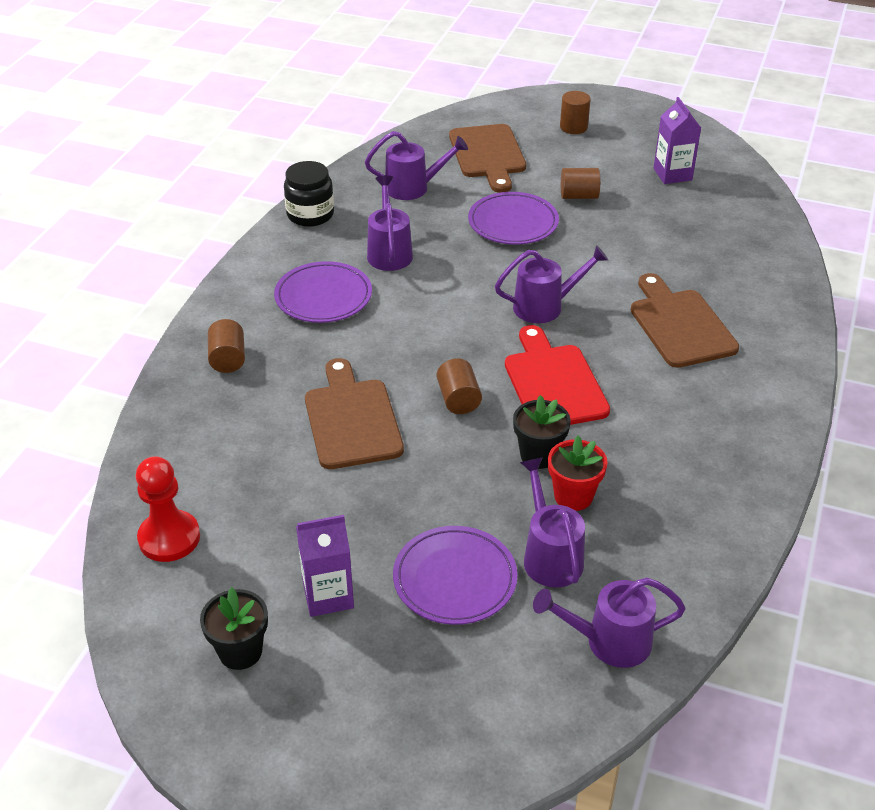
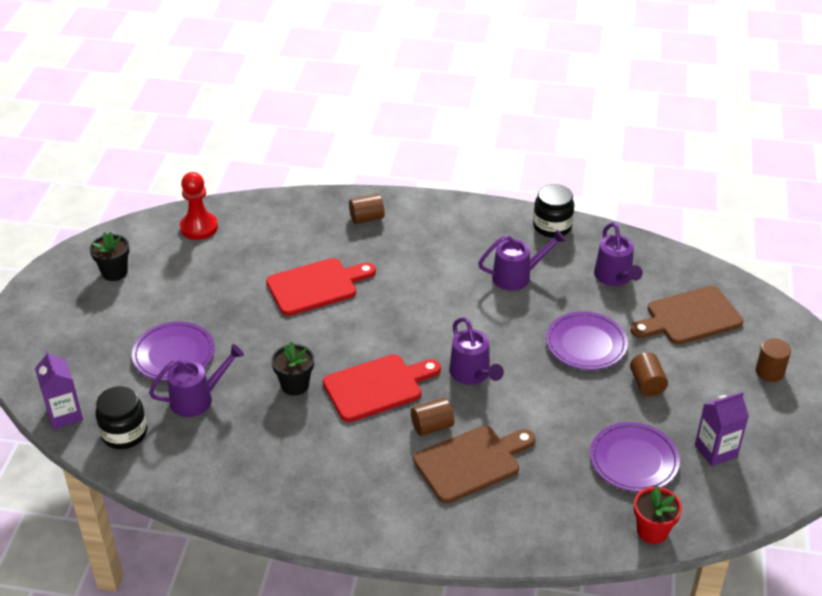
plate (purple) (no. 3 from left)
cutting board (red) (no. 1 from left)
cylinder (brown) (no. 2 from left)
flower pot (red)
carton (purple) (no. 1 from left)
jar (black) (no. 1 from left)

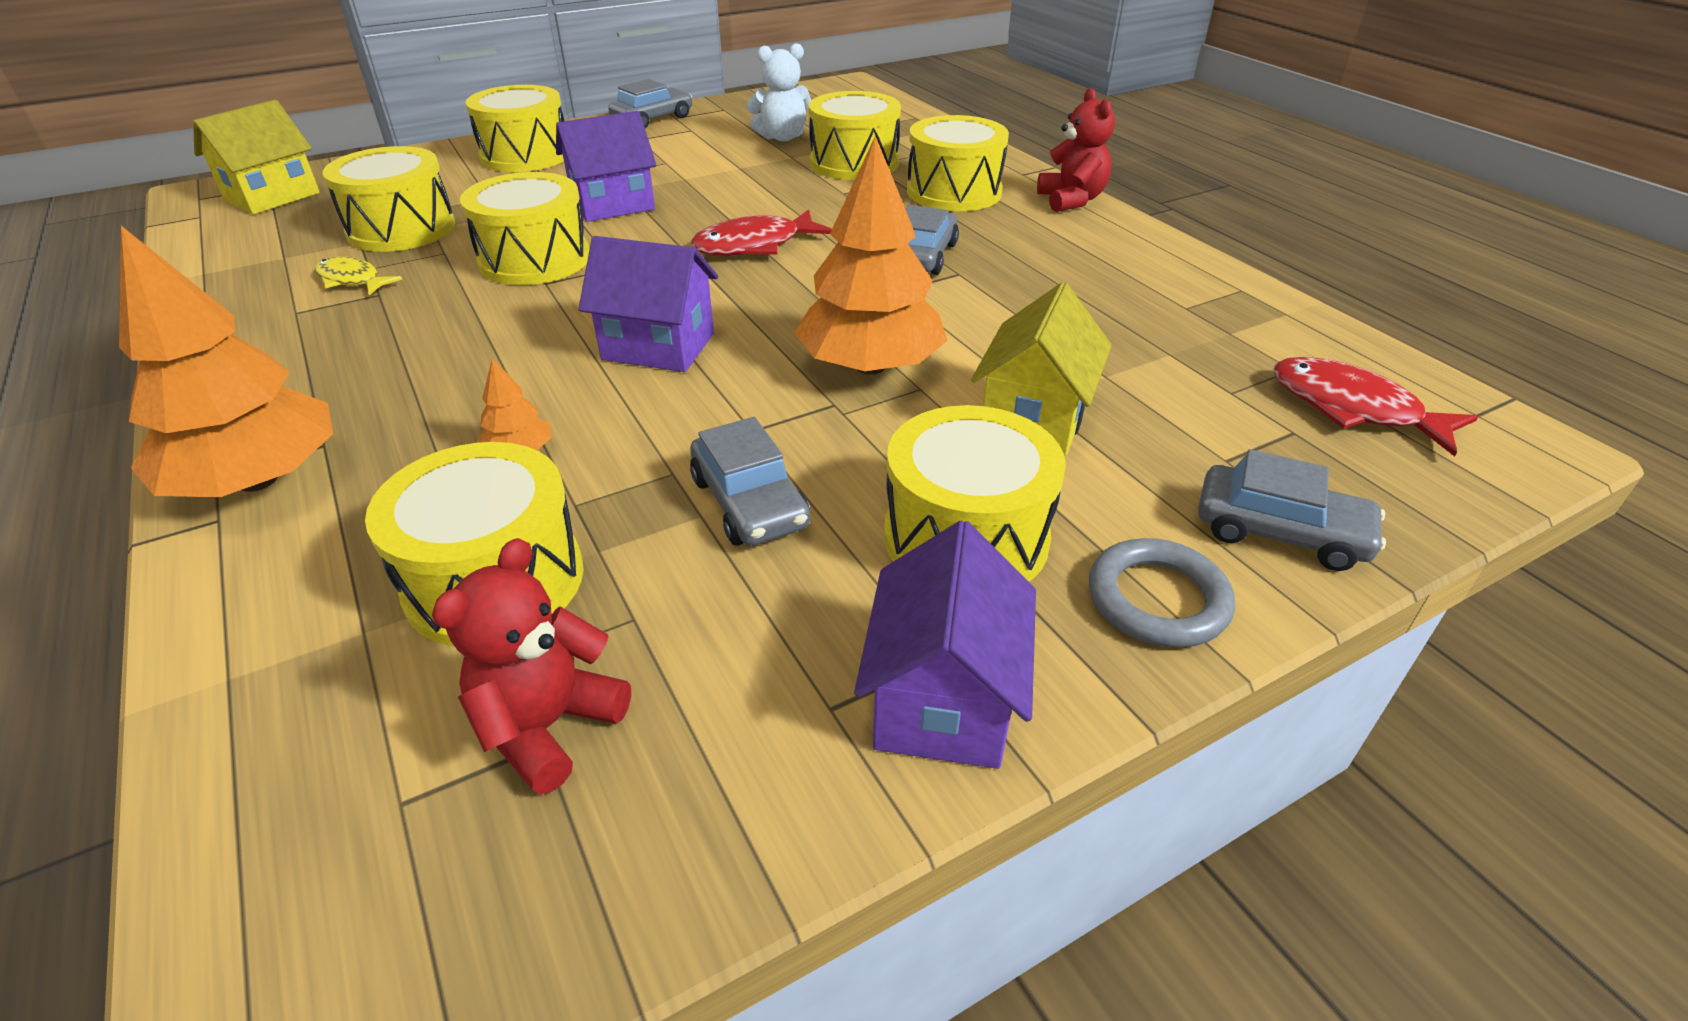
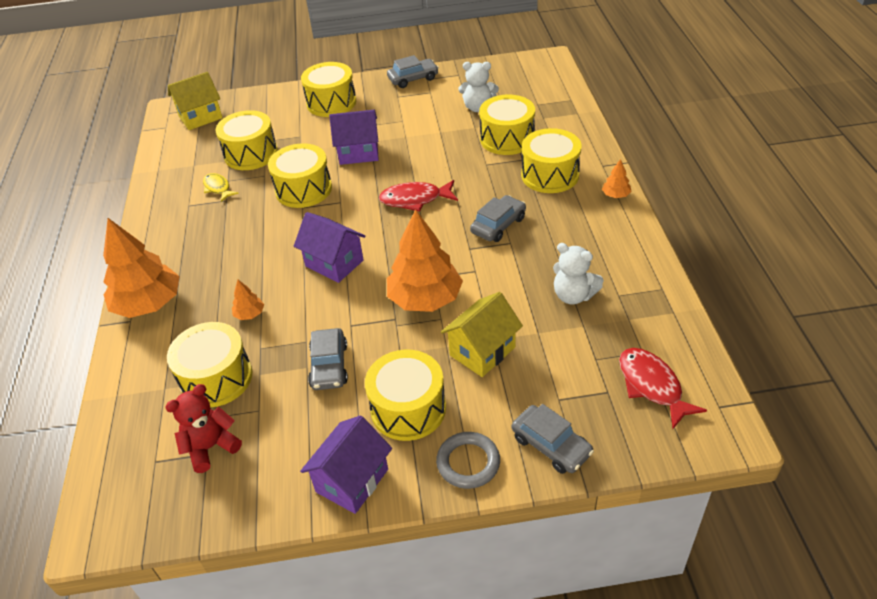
tree (orange) (no. 4 from left)
teddy bear (white) (no. 2 from left)

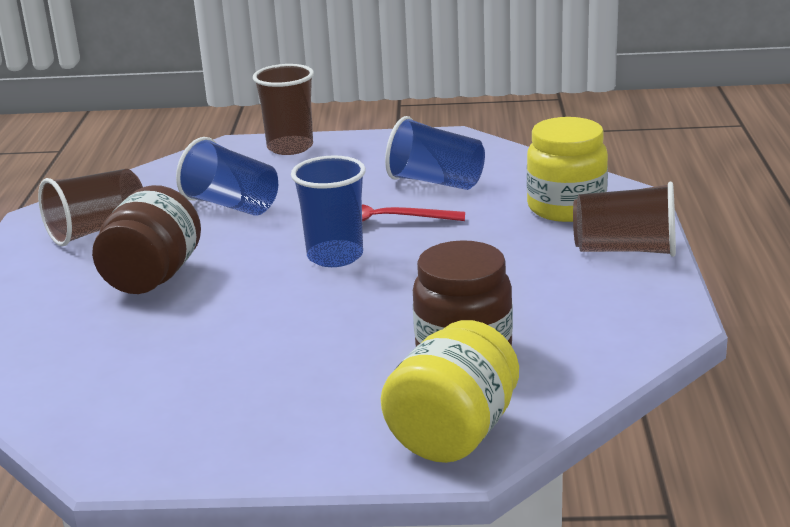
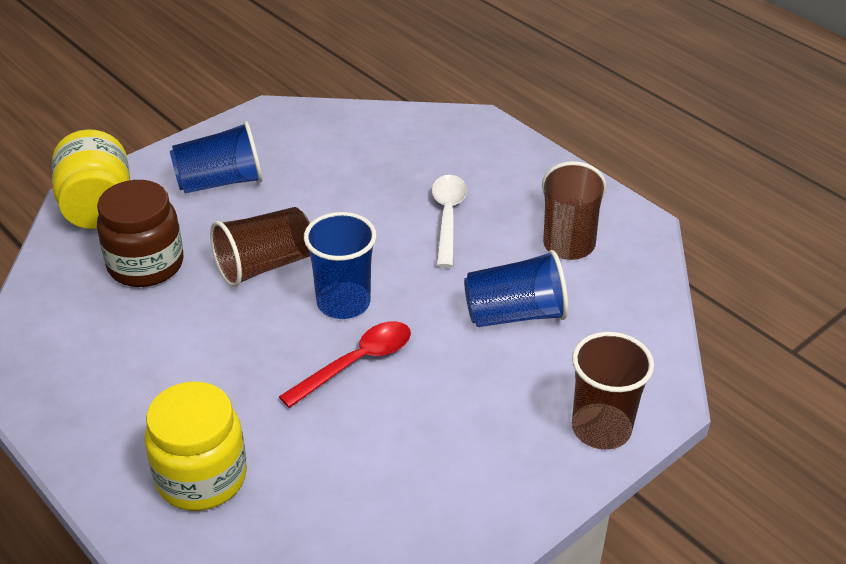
cup (blue) (no. 1 from left)
cup (brown) (no. 1 from left)
spoon (white)

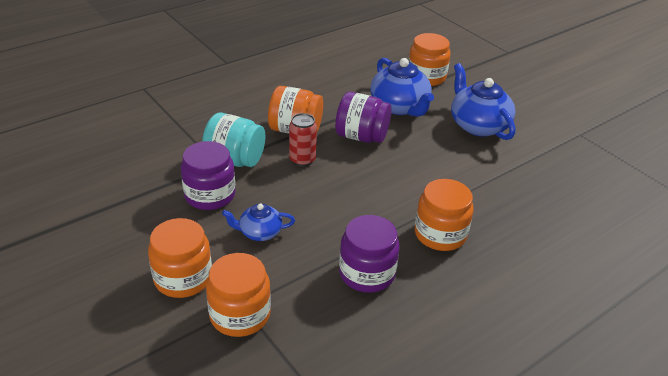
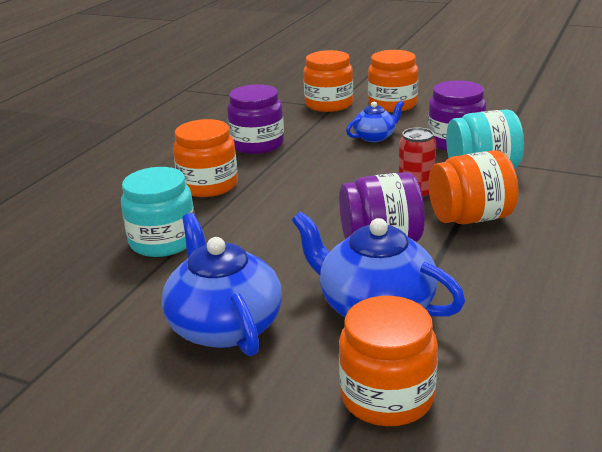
teapot (blue) (no. 1 from left)
jar (turquoise) (no. 1 from left)

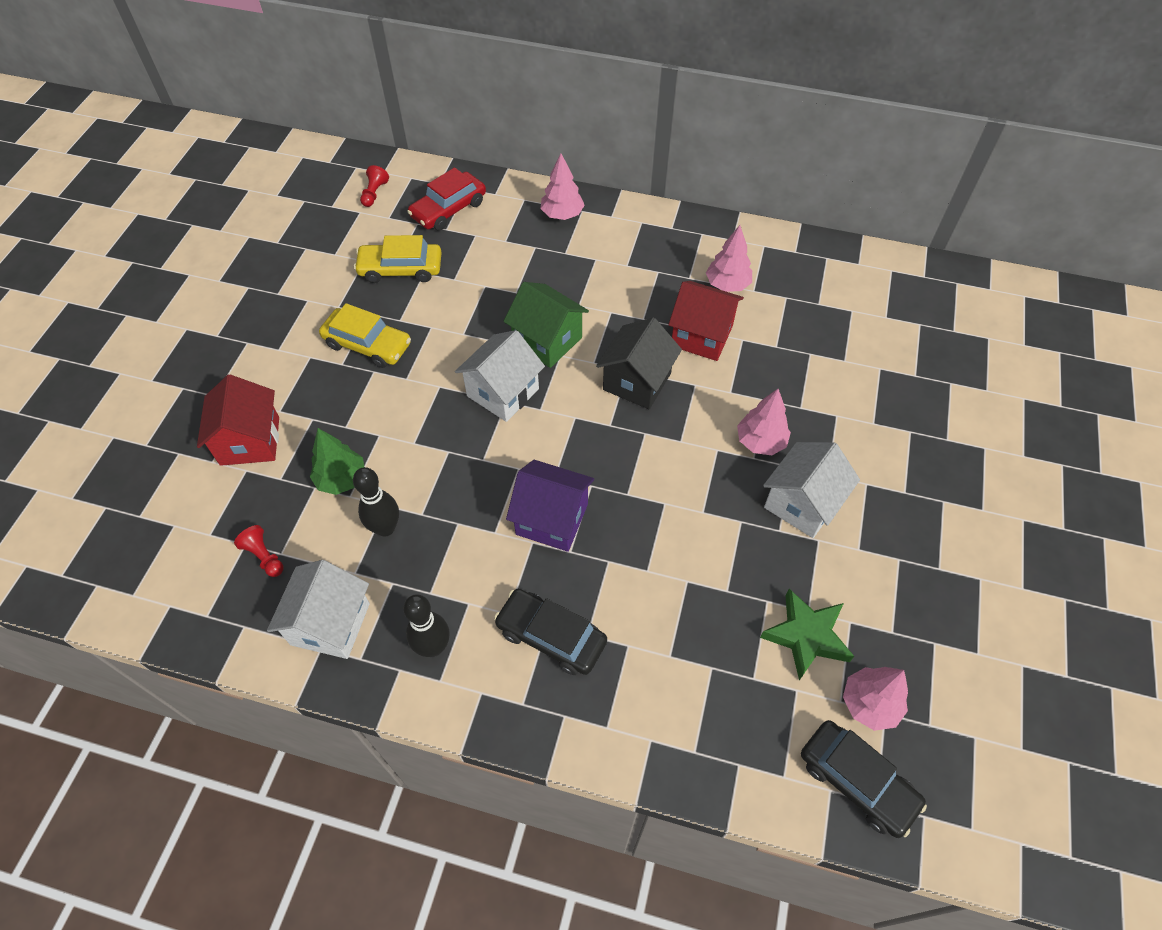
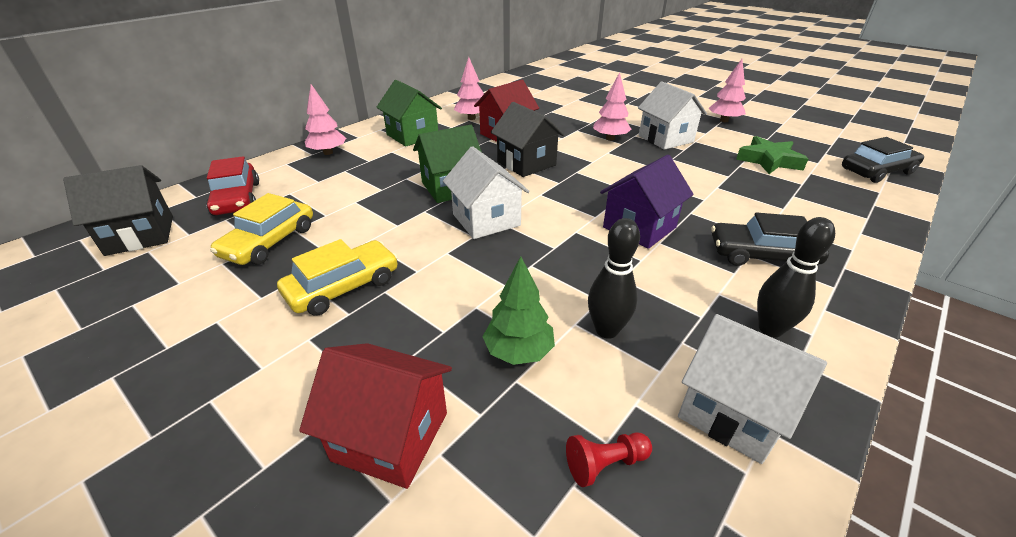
house (black) (no. 1 from left)
car (black) (no. 1 from left)
tree (pink) (no. 4 from left)
house (green) (no. 1 from left)

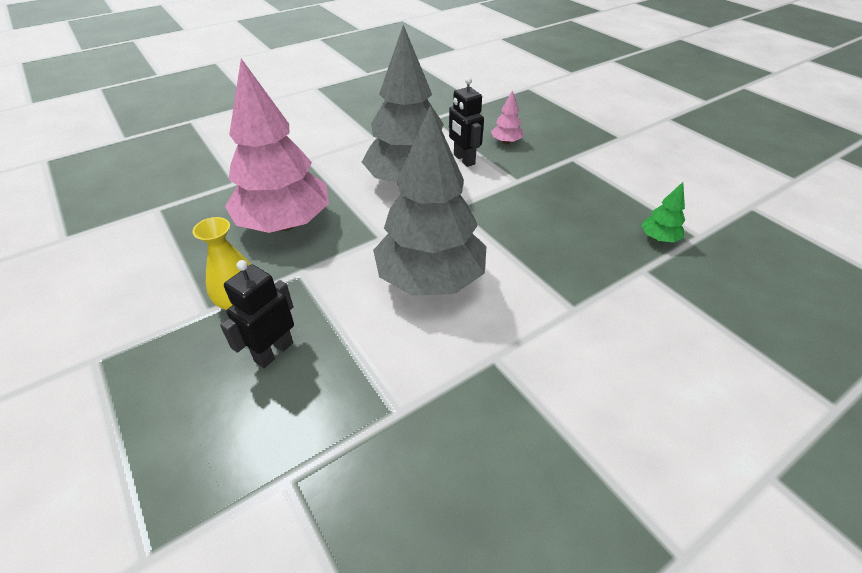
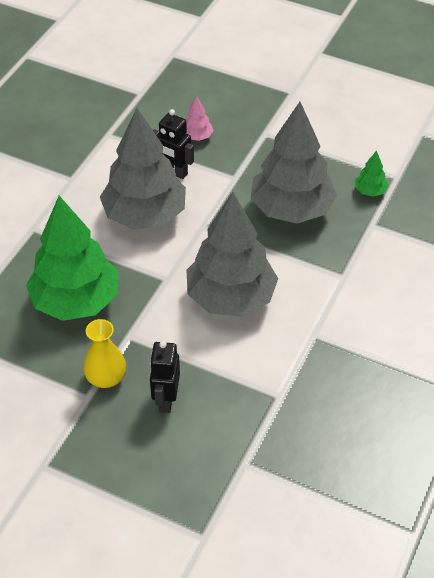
tree (green) (no. 1 from left)
tree (grey) (no. 3 from left)

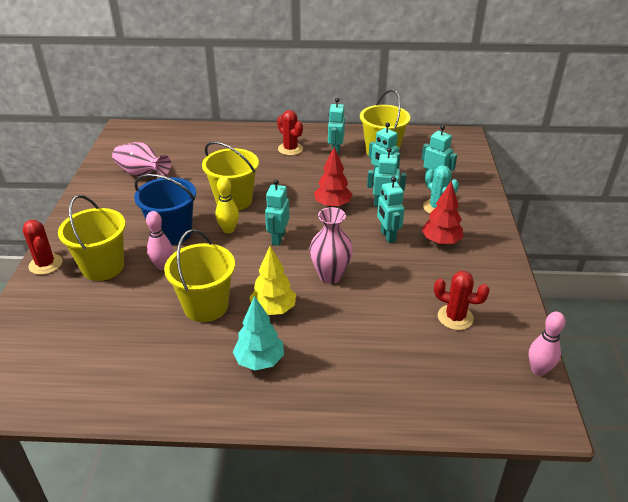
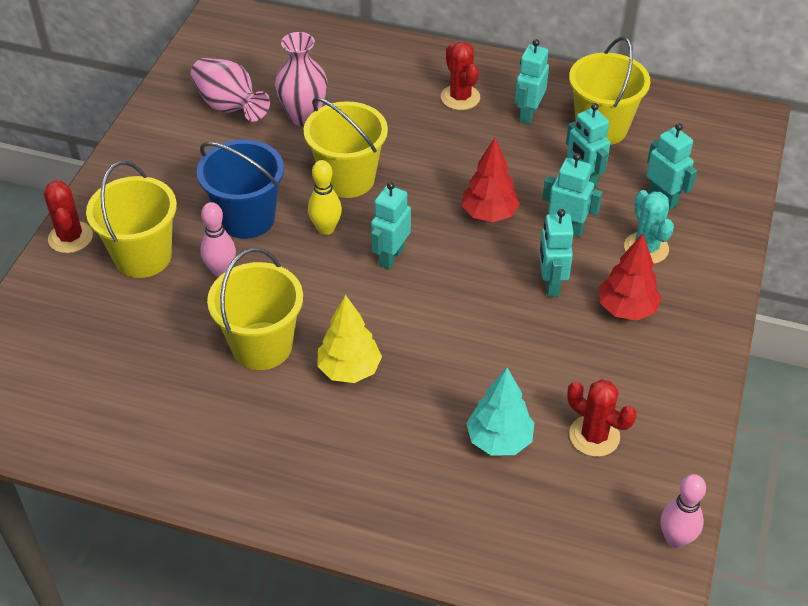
vase (pink) (no. 2 from left)
tree (turquoise)

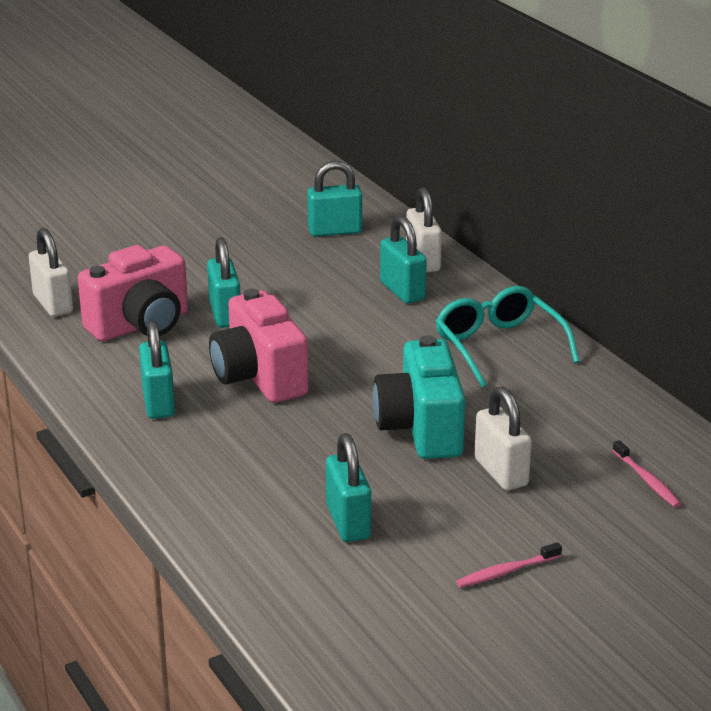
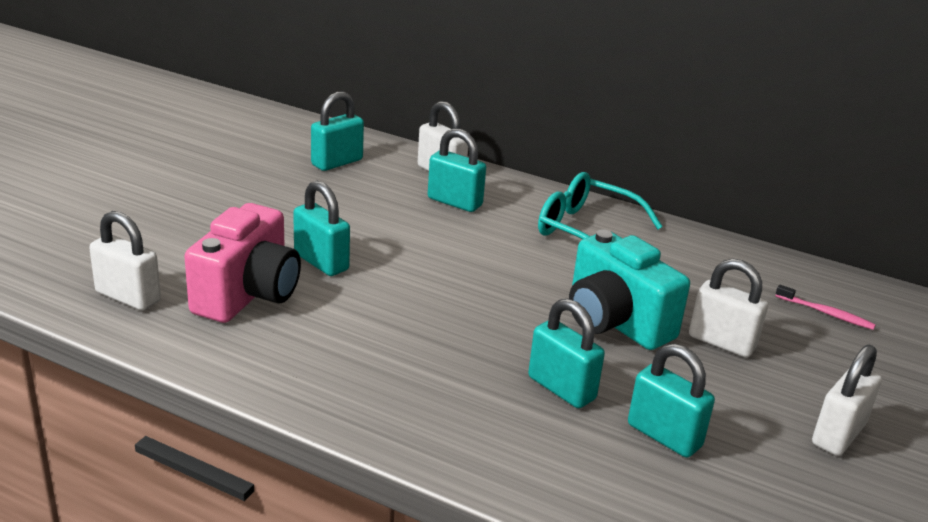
camera (pink) (no. 2 from left in the first image)
padlock (turquoise) (no. 4 from left)
padlock (white) (no. 4 from left)

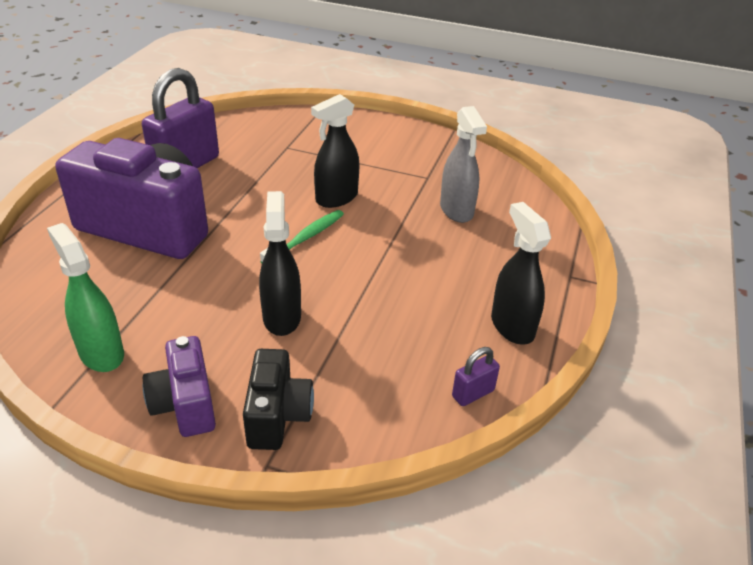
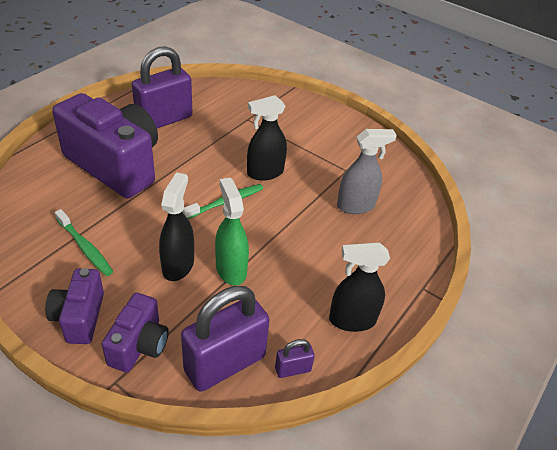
spray bottle (grey)
spray bottle (black) (no. 3 from left)
spray bottle (green)
camera (purple) (no. 3 from left)
toothbrush (green) (no. 1 from left)
padlock (purple) (no. 2 from left)

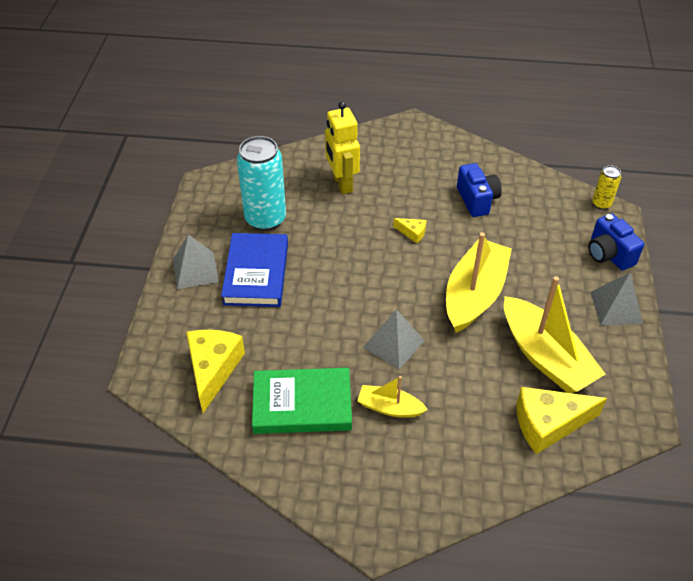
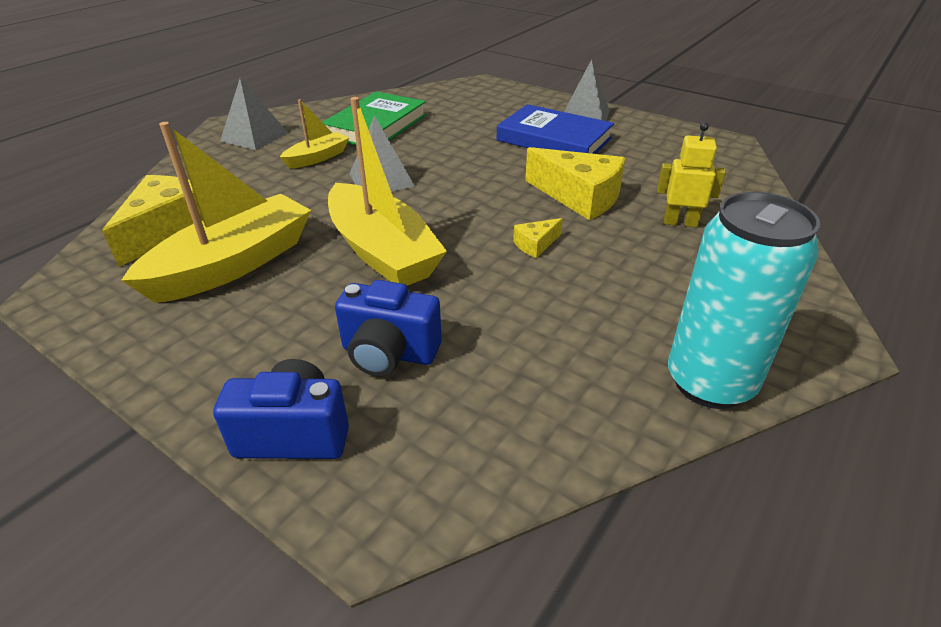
robot (yellow)
can (turquoise)
camera (blue) (no. 2 from left)
can (yellow)
pyramid (grey) (no. 1 from left)
boat (yellow) (no. 1 from left)
cheese (yellow) (no. 3 from left)

